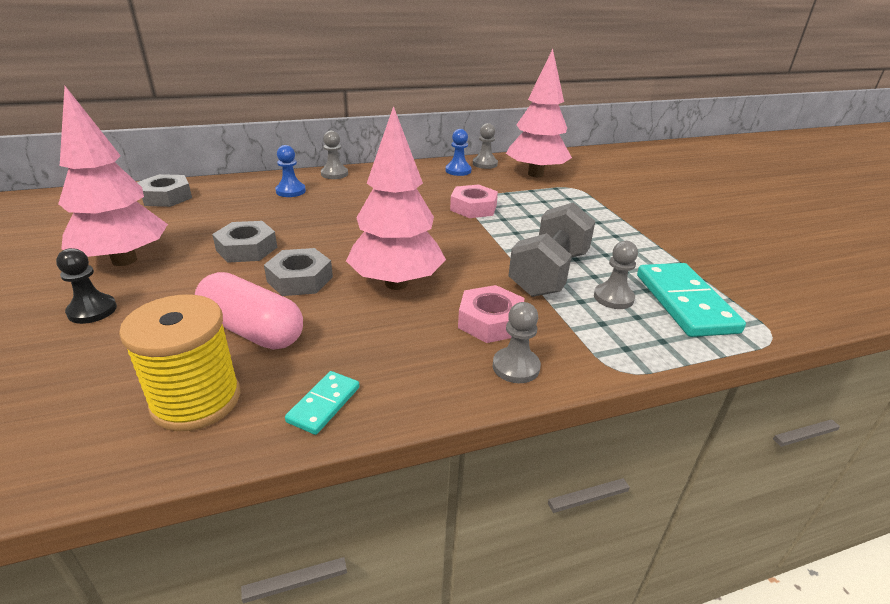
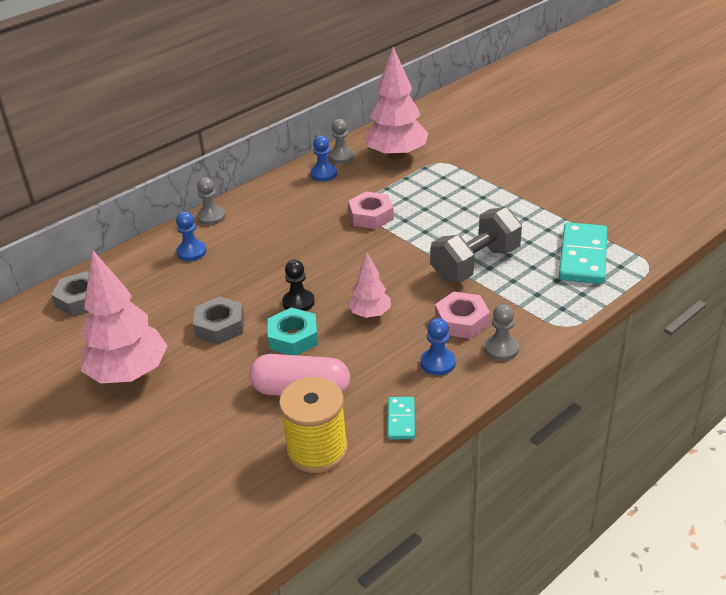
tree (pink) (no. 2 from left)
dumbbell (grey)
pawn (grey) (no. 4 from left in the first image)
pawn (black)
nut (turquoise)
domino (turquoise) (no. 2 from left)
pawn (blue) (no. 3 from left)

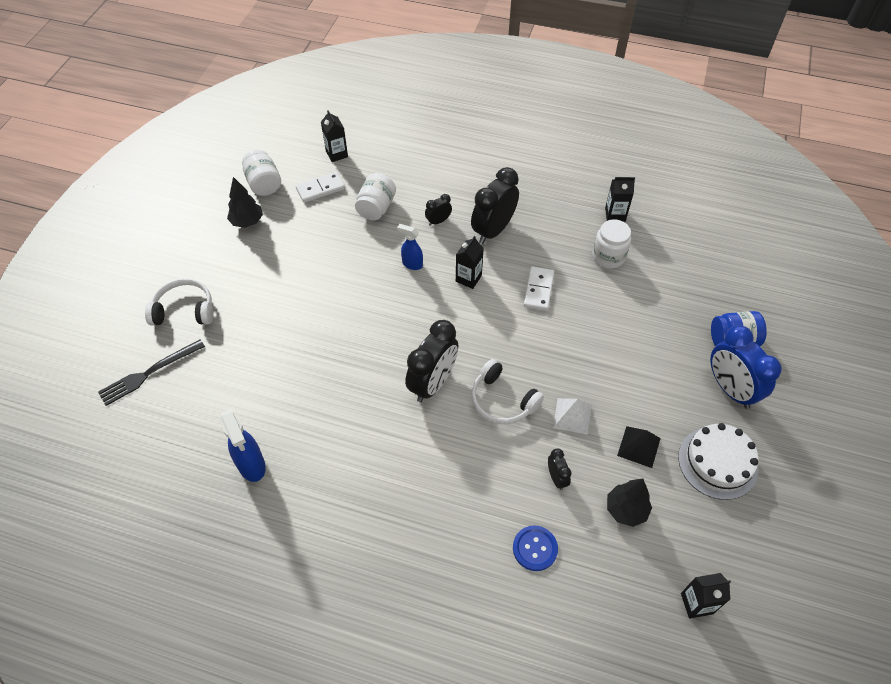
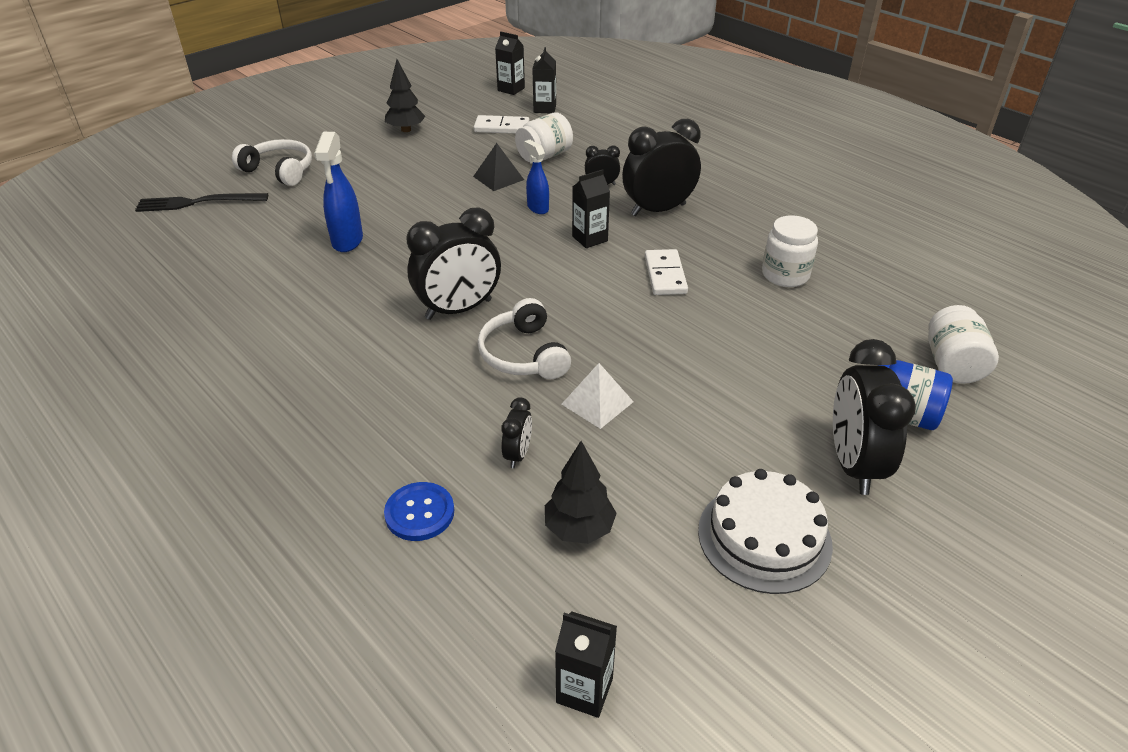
jar (white) (no. 3 from left)
carton (black) (no. 1 from left)
domino (white) (no. 2 from left)
clock (black) (no. 5 from left)
spray bottle (blue) (no. 1 from left)
pyramid (black)

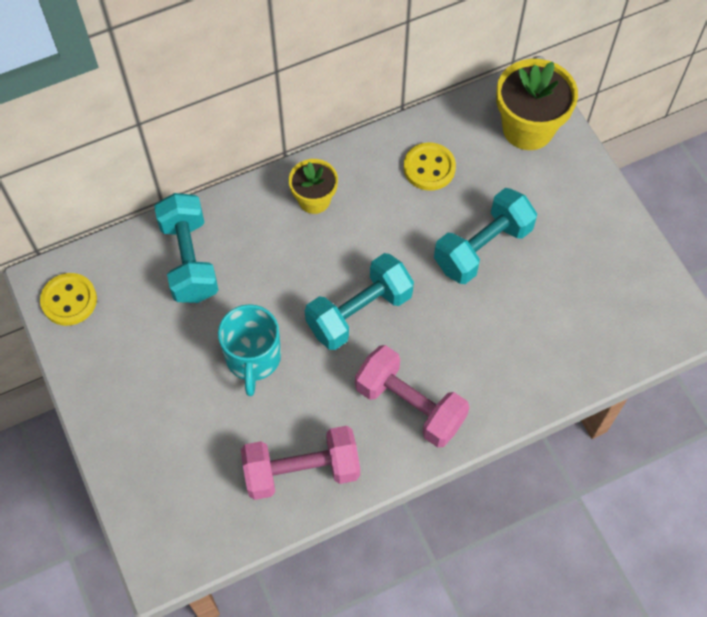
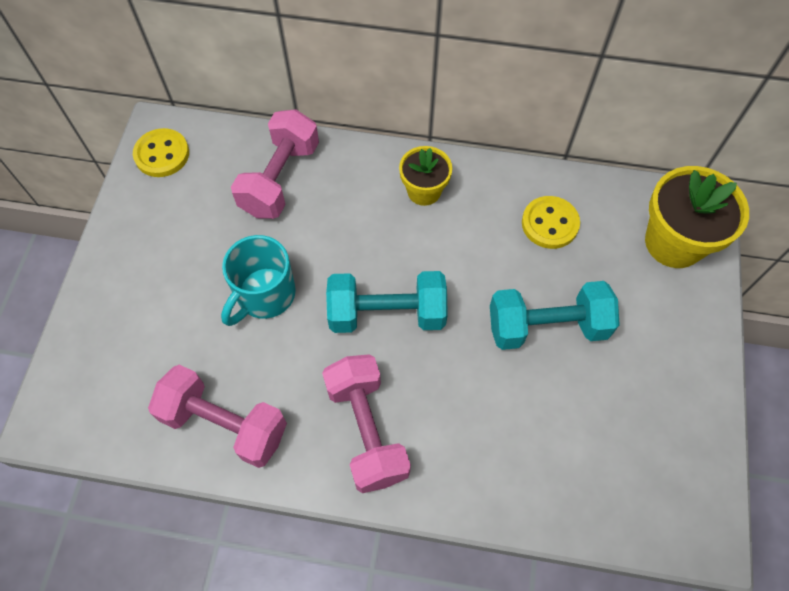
dumbbell (pink) (no. 2 from left)

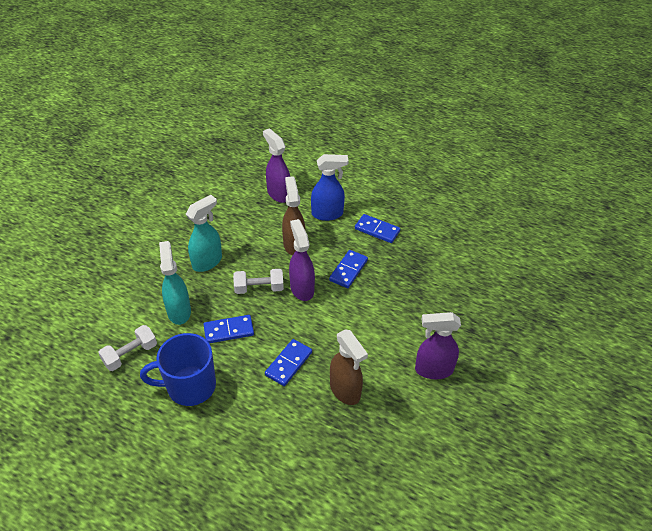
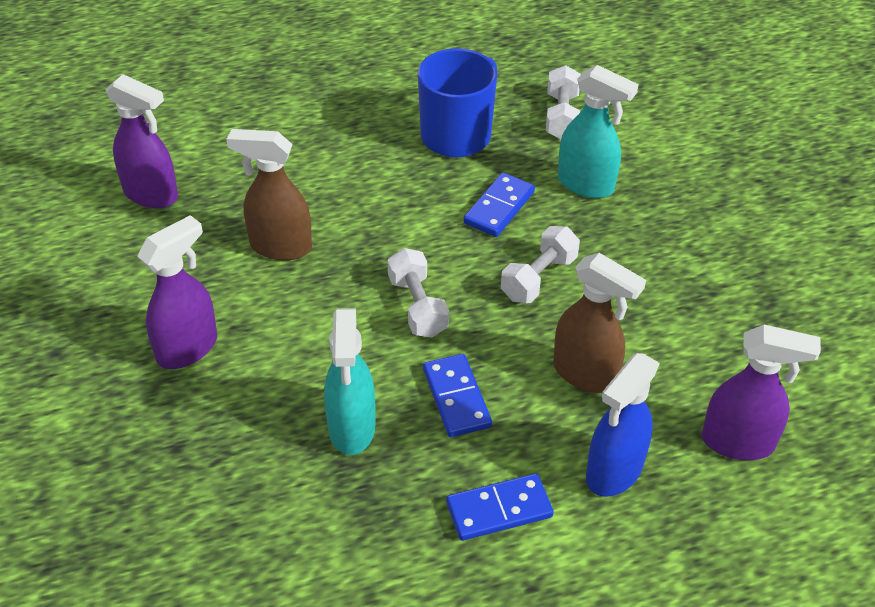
spray bottle (turquoise) (no. 1 from left)
spray bottle (purple) (no. 1 from left)
domino (blue) (no. 2 from left in the first image)
dumbbell (white) (no. 1 from left)

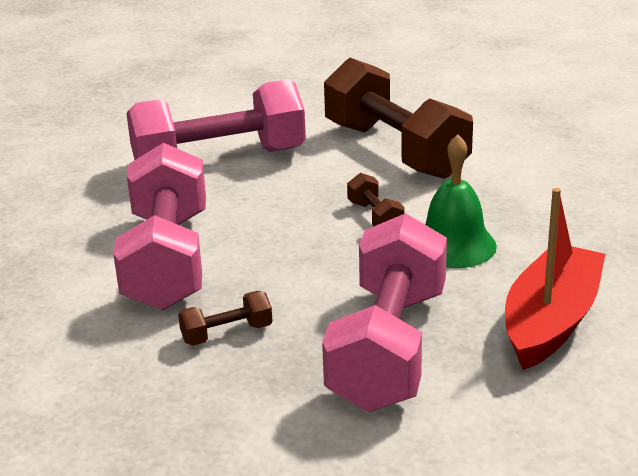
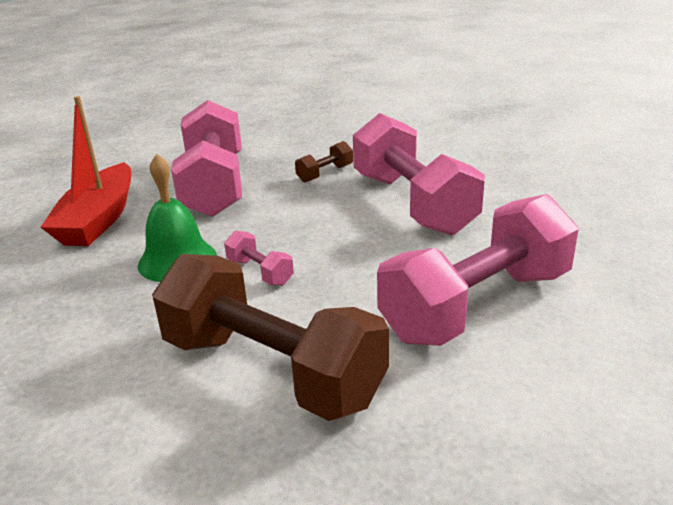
dumbbell (pink) (no. 2 from left)

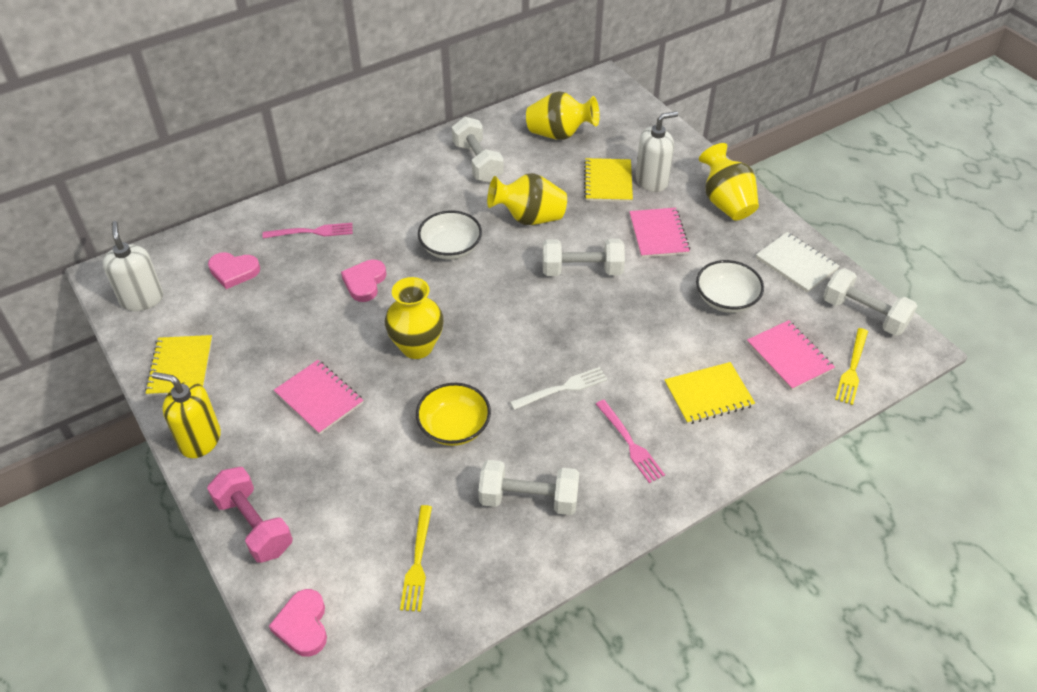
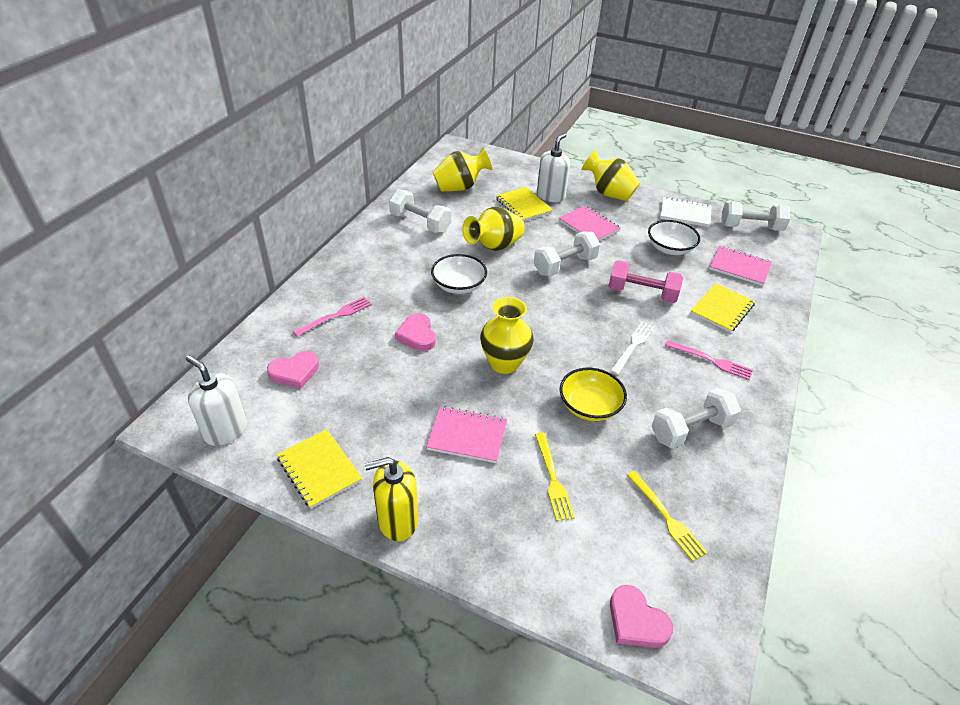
fork (yellow) (no. 1 from left)
dumbbell (pink)

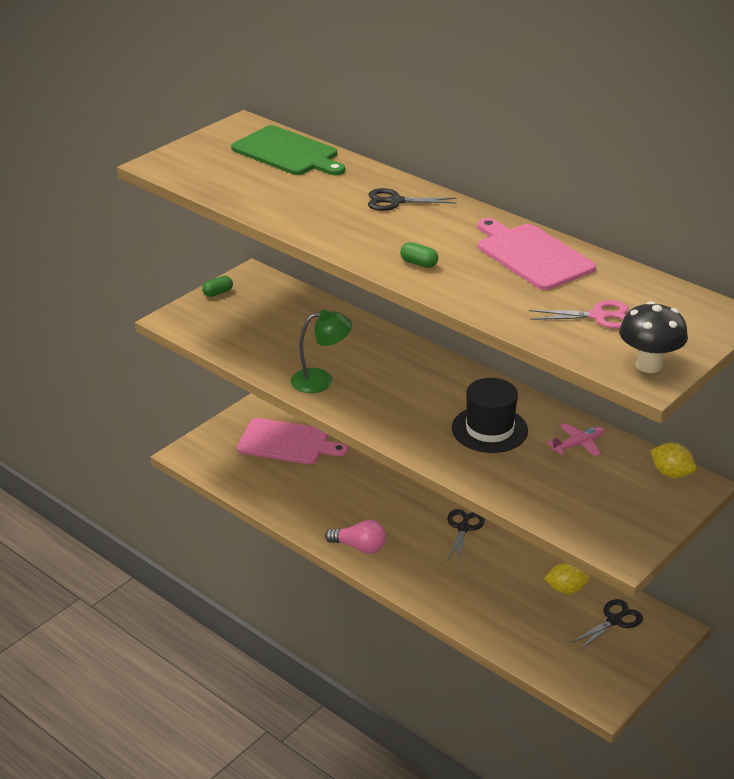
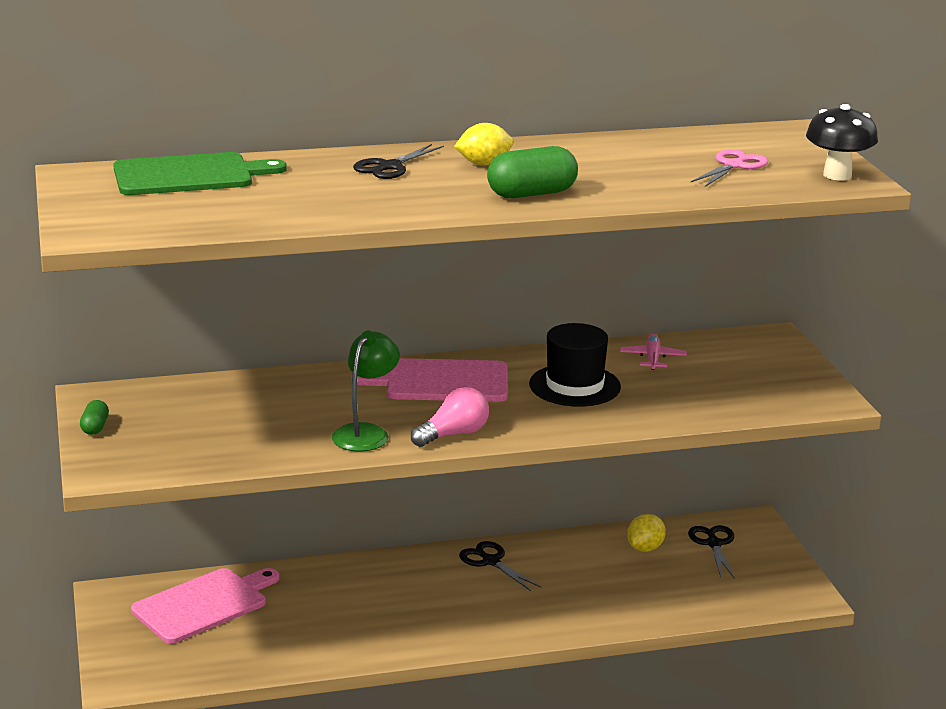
cutting board (pink) (no. 2 from left)
capsule (green) (no. 2 from left)
lemon (yellow) (no. 1 from left)
light bulb (pink)

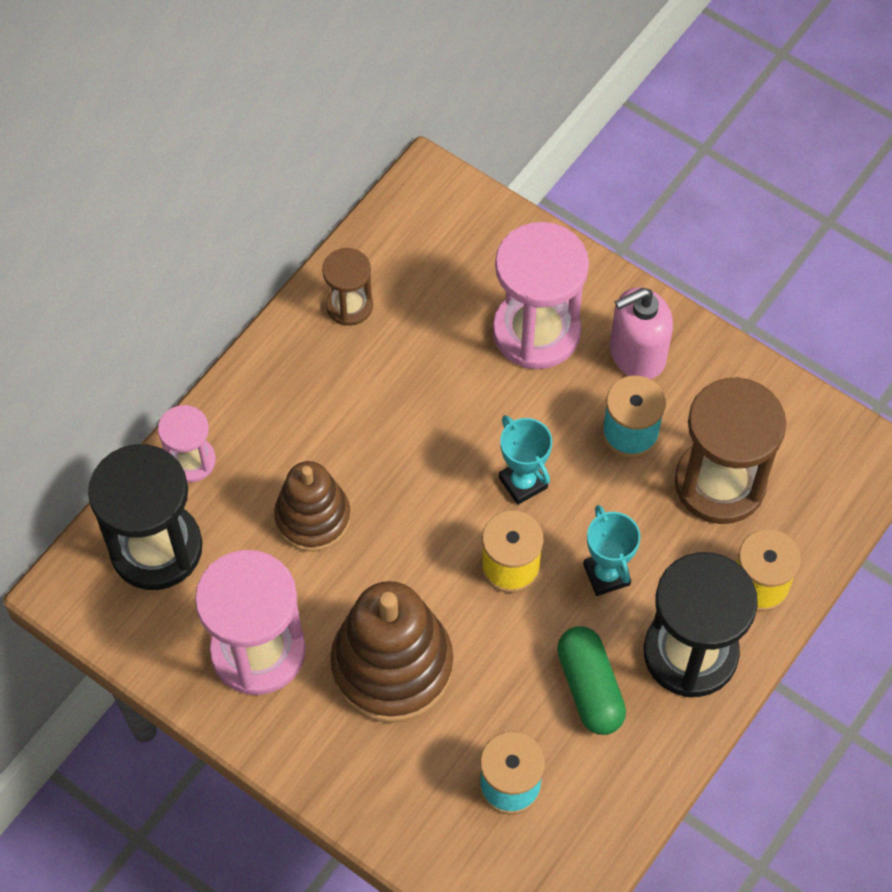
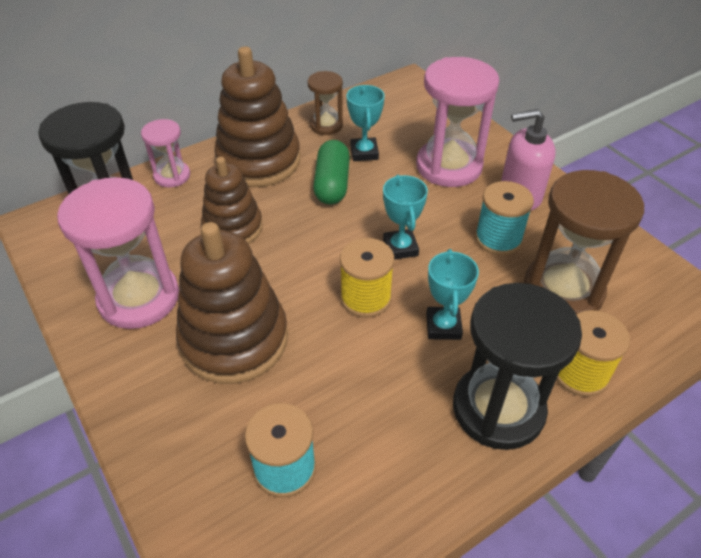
capsule (green)
stacking toy (brown) (no. 3 from left)
trophy (turquoise) (no. 1 from left)

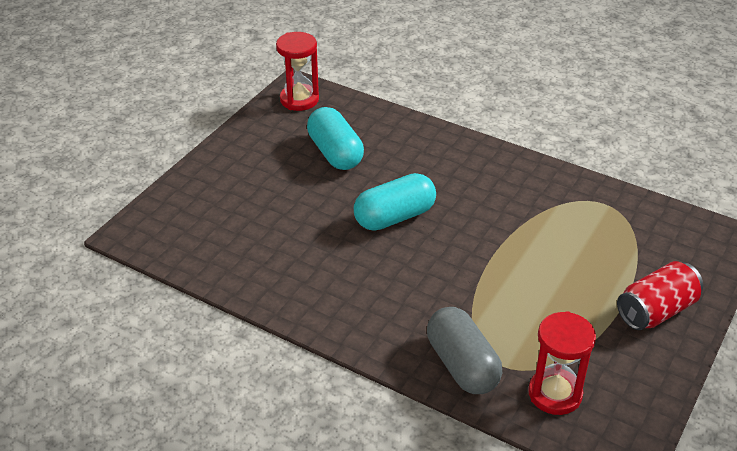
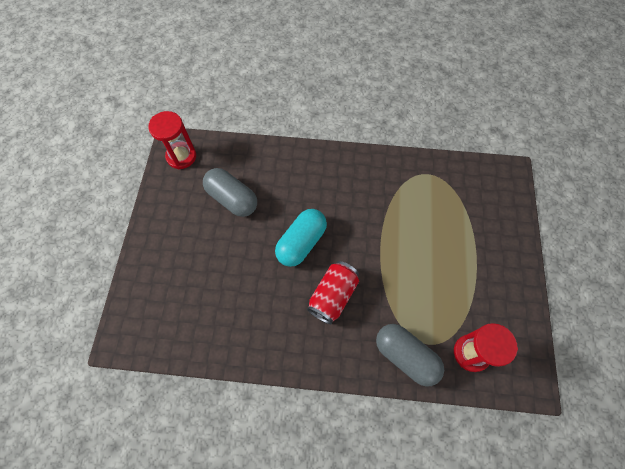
capsule (grey) (no. 1 from left)
can (red)

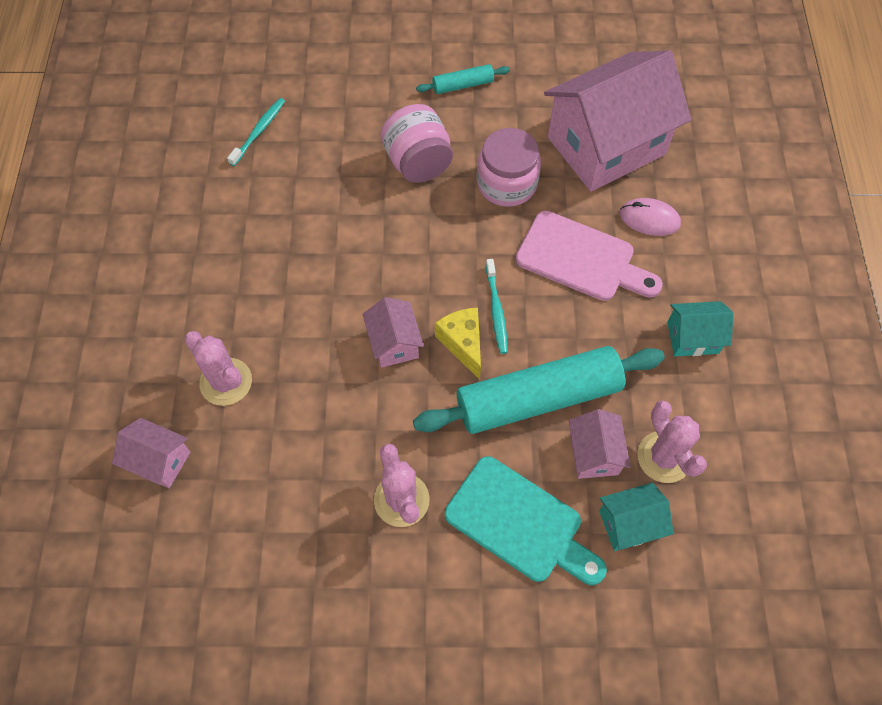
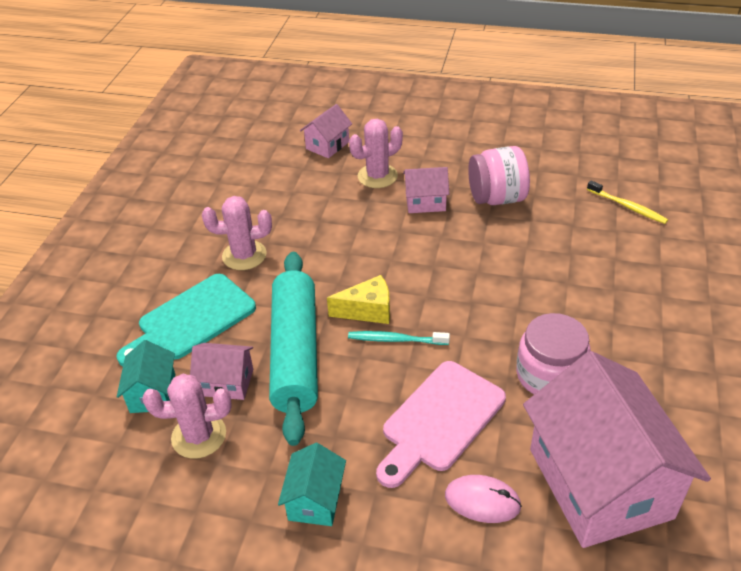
rolling pin (turquoise) (no. 1 from left in the first image)
toothbrush (yellow)
jar (pink) (no. 1 from left)
mouse (pink)
house (pink) (no. 3 from left)

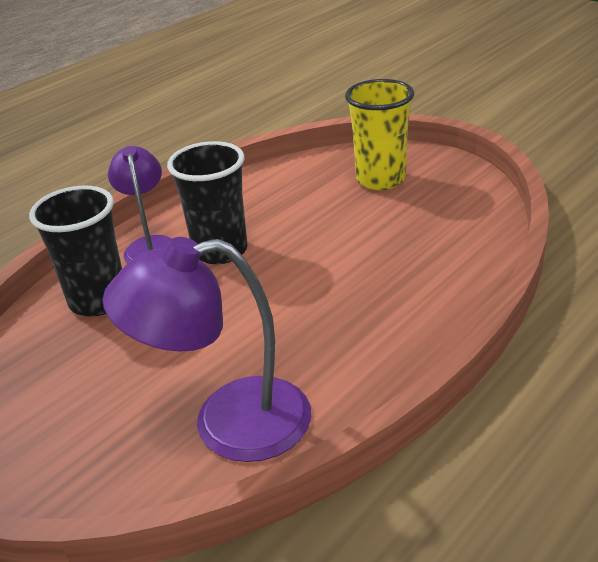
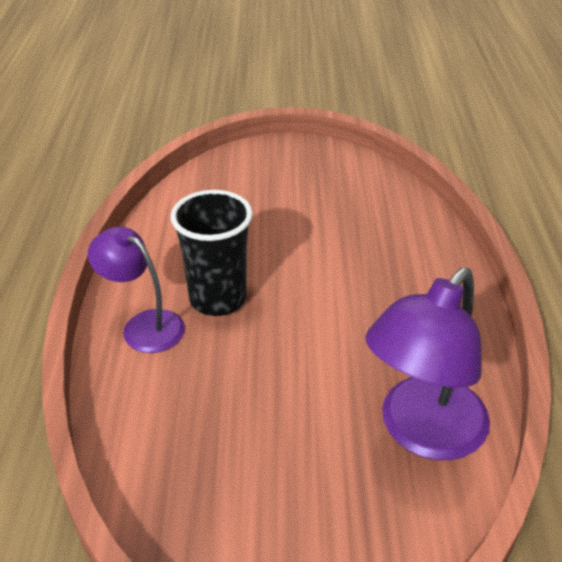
cup (yellow)
cup (black) (no. 1 from left in the first image)

